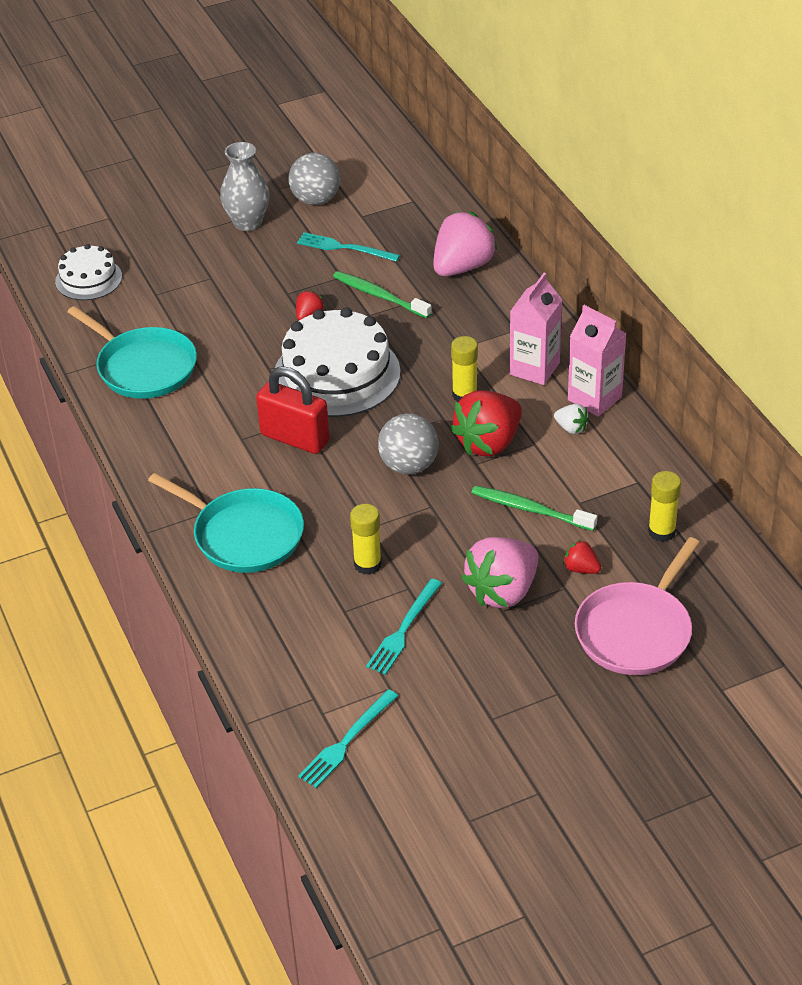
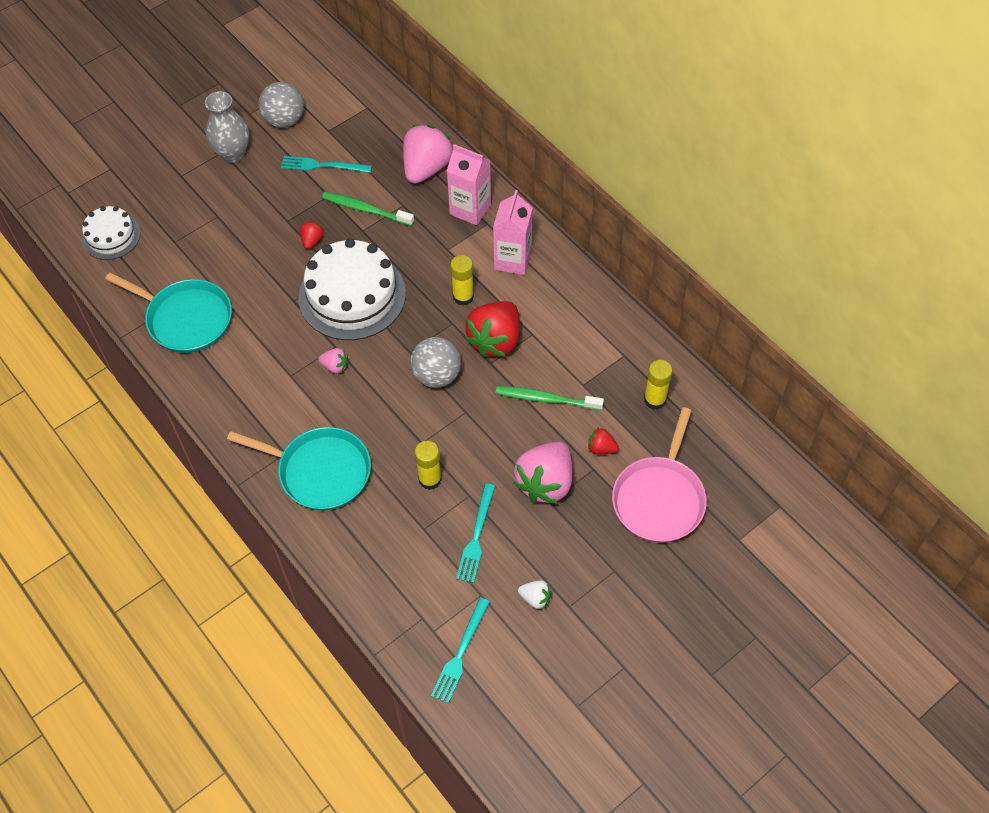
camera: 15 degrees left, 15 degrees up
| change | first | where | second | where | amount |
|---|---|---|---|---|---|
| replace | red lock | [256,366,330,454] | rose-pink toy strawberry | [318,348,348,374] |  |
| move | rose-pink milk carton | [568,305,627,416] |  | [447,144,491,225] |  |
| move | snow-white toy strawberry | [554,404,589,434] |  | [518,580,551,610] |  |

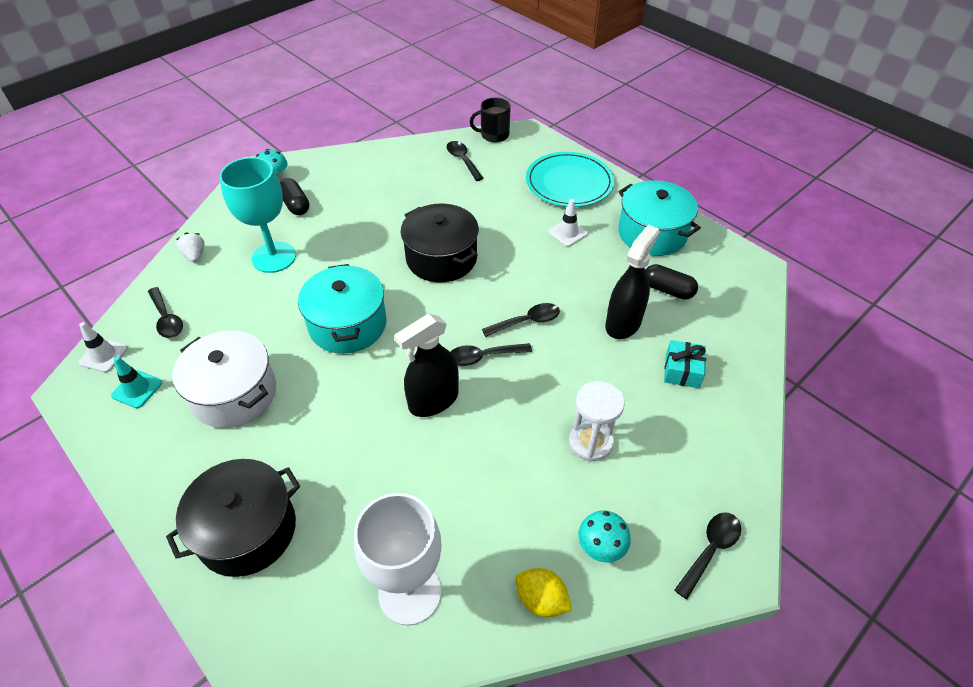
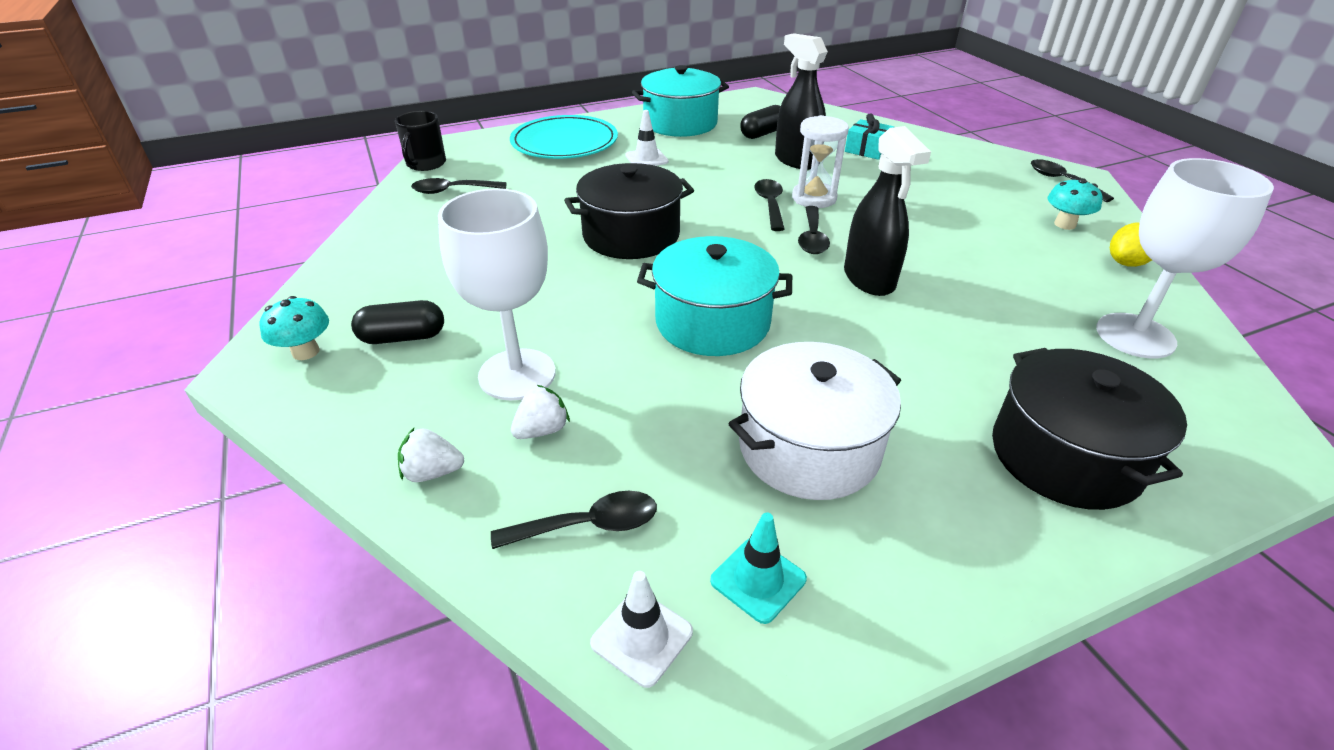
camera: 70 degrees left, 10 degrees down
| change | first | where | second | where | amount |
|---|---|---|---|---|---|
| recolor | teal goblet | [219,157,296,273] | snow-white goblet | [438,188,556,401] |  |
| insert |  |  | snow-white toy strawberry | [511,385,570,439] |  |
| move | snow-white sandglass | [569,381,625,462] |  | [792,115,849,208] |  |

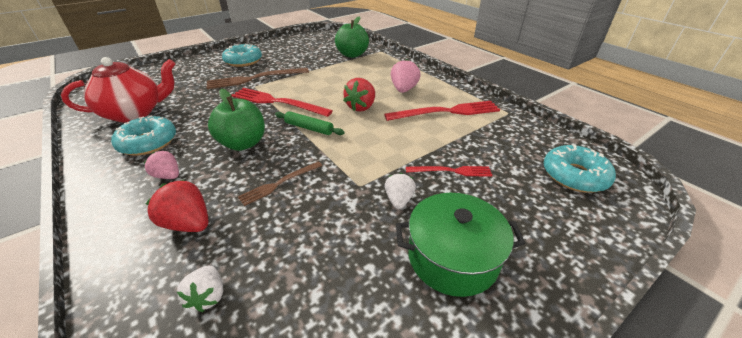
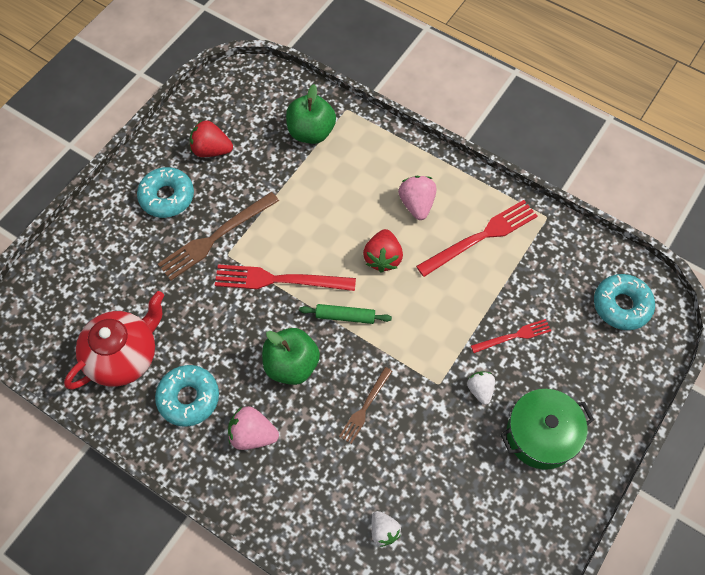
camera: 20 degrees left, 25 degrees up
| change | first | where | second | where | amount |
|---|---|---|---|---|---|
| move | red toy strawberry | [146,179,208,232] |  | [190,120,233,157] |  |
| resize | rose-pink toy strawberry | [144,151,179,179] |  | [228,406,279,450] | x1.50 |

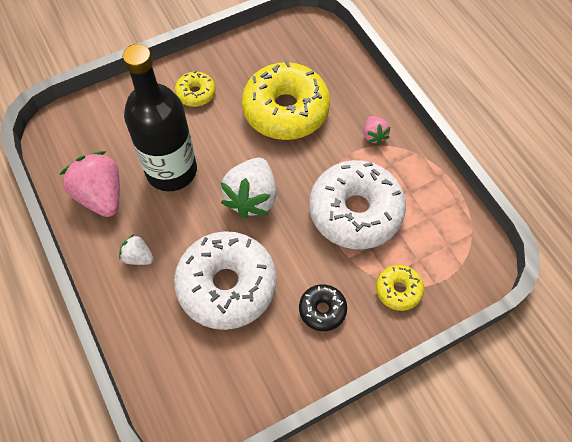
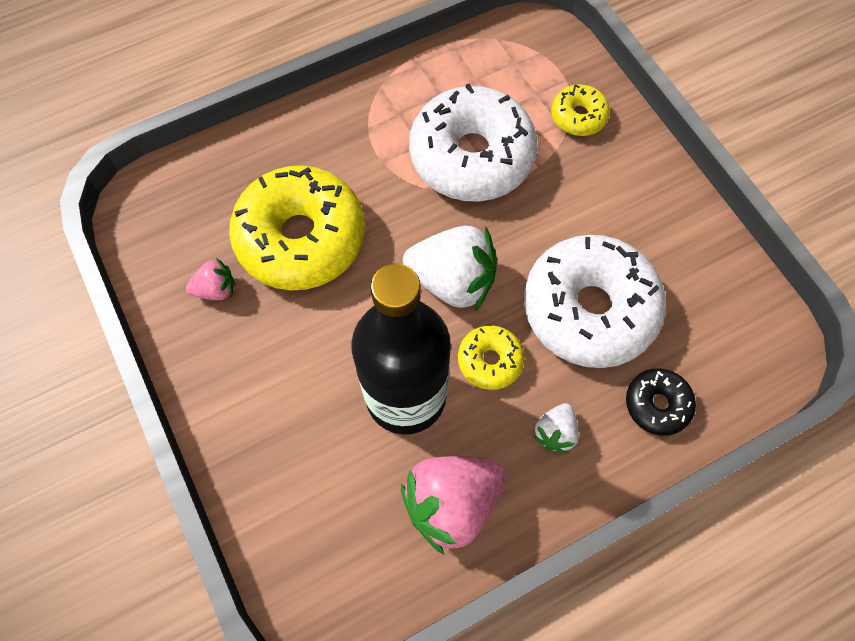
camera: 90 degrees left, 5 degrees up
| change | first | where | second | where | amount |
|---|---|---|---|---|---|
| move | rose-pink toy strawberry | [364,116,390,145] |  | [186,258,235,300] |  |
| move | golden donut | [175,71,216,107] |  | [458,325,525,390] |  |
| move | ebony donut | [299,284,347,331] |  | [626,369,696,436] |  |

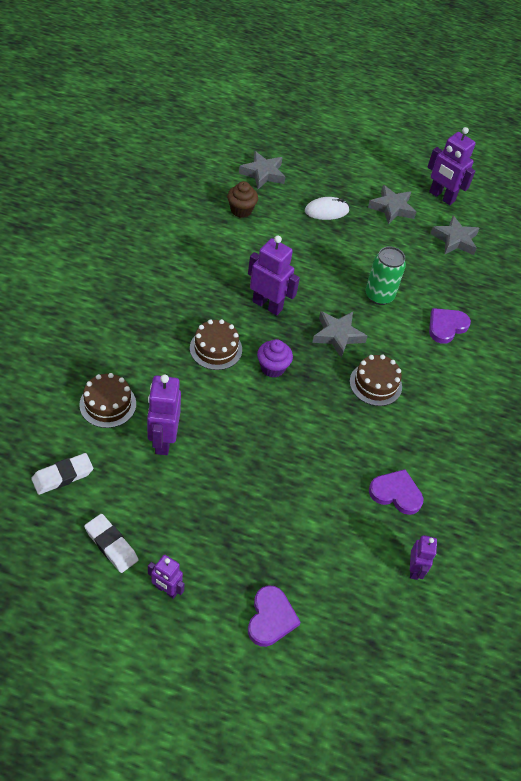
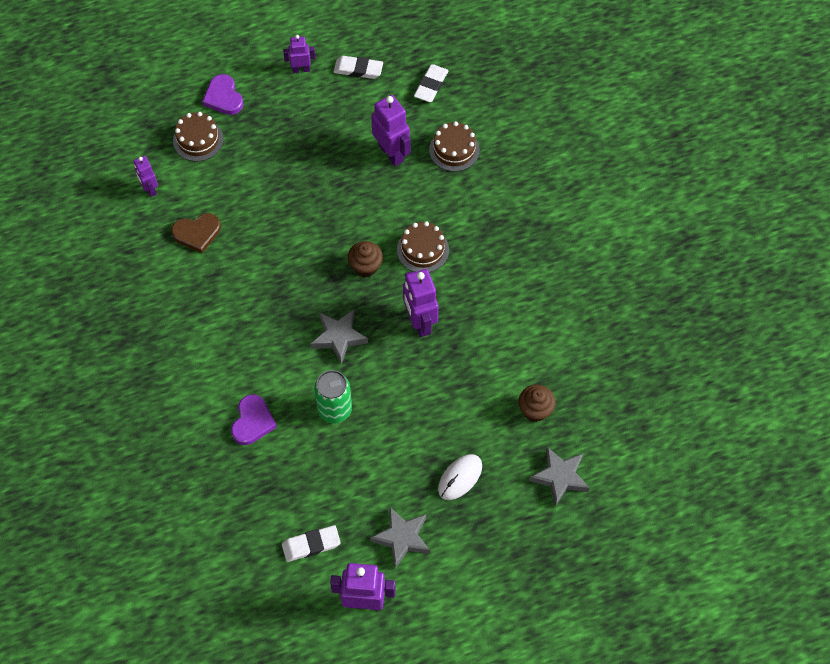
camera: 150 degrees right, 10 degrees up
| change | first | where | second | where | amount |
|---|---|---|---|---|---|
| recolor | violet love heart | [369,469,424,515] | russet love heart | [171,213,221,253] |  |
| move | russet cake | [350,354,402,406] |  | [173,112,224,161] |  |
| replace | grey five-pointed star | [430,215,480,255] | snow-white gum eraser | [282,525,341,562] |  |
| recolor | violet muffin | [257,339,293,377] | russet muffin | [348,241,383,277] |  |
| rotate | violet robot figure | [248,236,300,316] |  | [403,269,439,337] | 75 degrees clockwise |

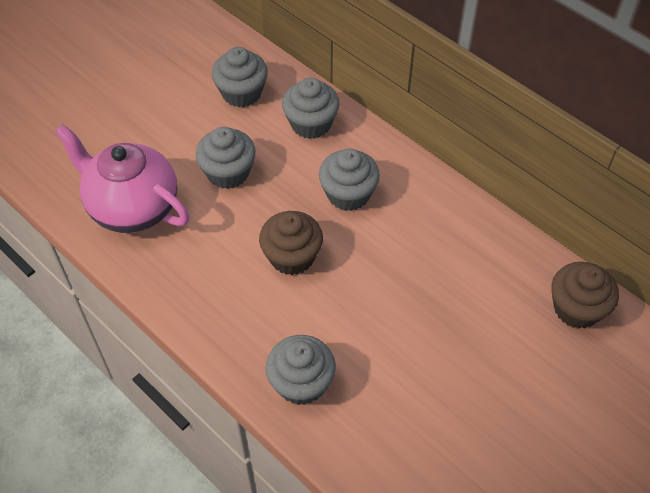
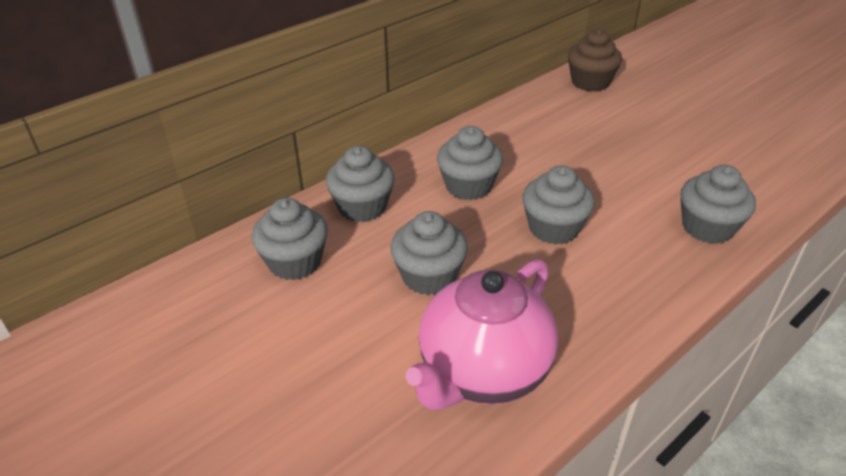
camera: 85 degrees left, 15 degrees down
| change | first | where | second | where | amount |
|---|---|---|---|---|---|
| recolor | russet muffin | [259,211,323,275] | grey muffin | [522,166,595,245] |  |

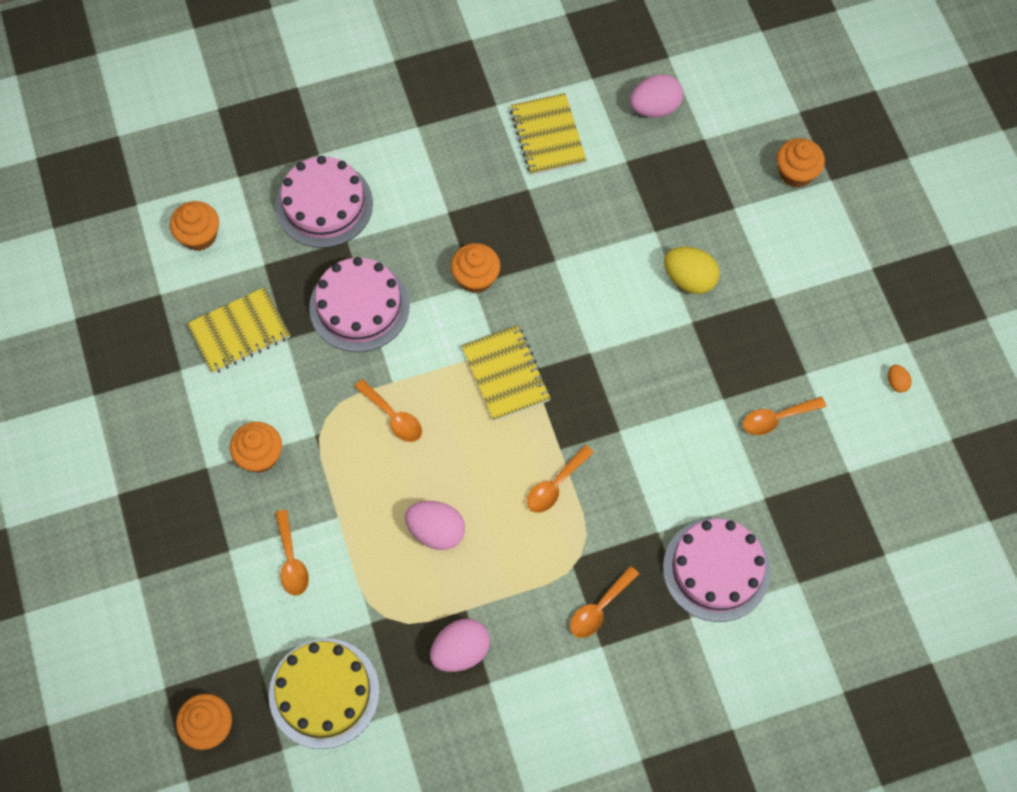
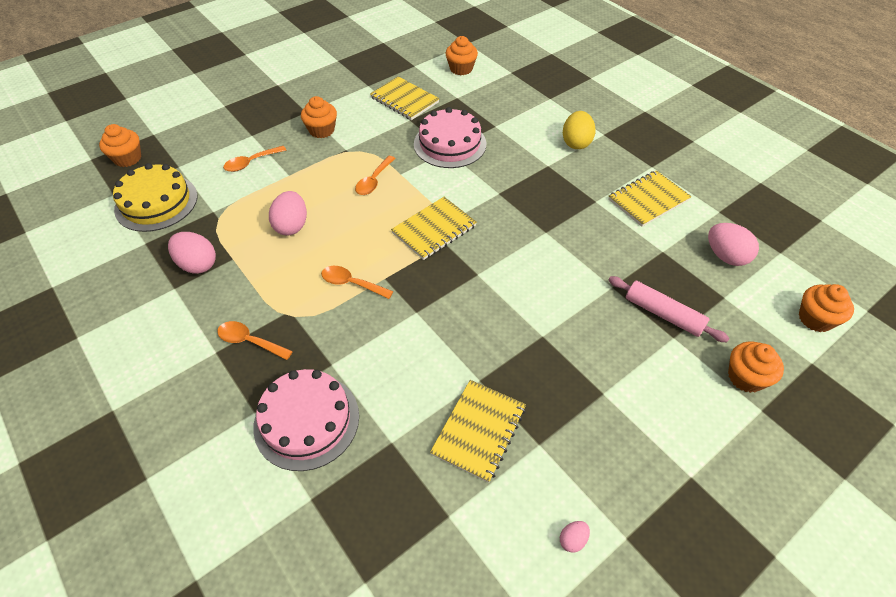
camera: 70 degrees right, 15 degrees down
| change | first | where | second | where | amount |
|---|---|---|---|---|---|
| replace | orange-coloured teaspoon | [743,397,826,435] | golden notebook | [430,380,526,483] |  |
| recolor | orange-coloured toy egg | [888,365,912,393] | rose-pink toy egg | [560,521,590,553] |  |
| move | golden toy egg | [664,247,720,294] |  | [563,111,596,149] |  |
| insert |  |  | rose-pink pastry roller | [609,276,729,342] |  |
| move | orange-coloured muffin | [451,243,500,294] |  | [799,284,854,332] |  |
| delete | rose-pink cake | [275,156,373,248] |  |  |  |

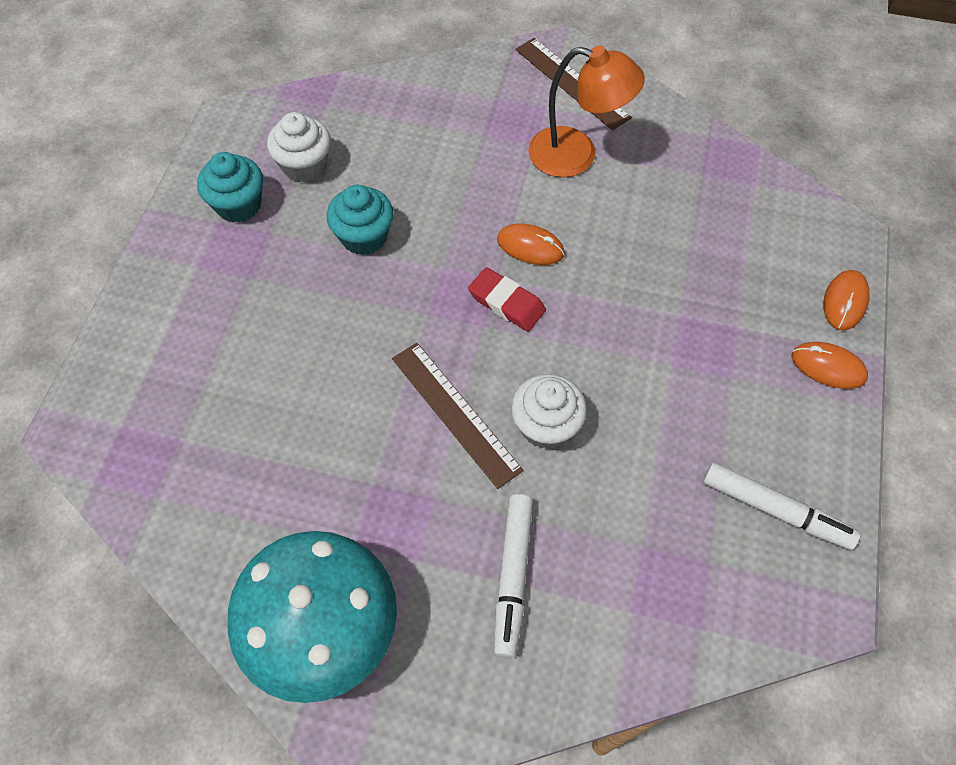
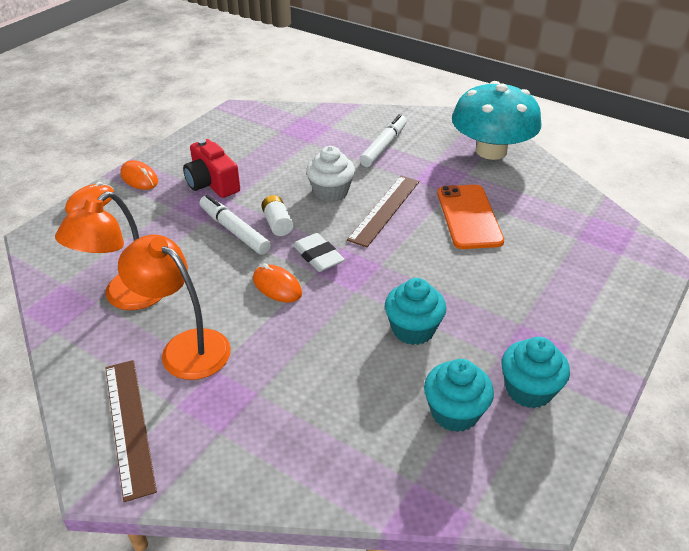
camera: 160 degrees left, 20 degrees down
| change | first | where | second | where | amount |
|---|---|---|---|---|---|
| insert |  |  | orange-coloured desk lamp | [55,191,163,310] |  |
| insert |  |  | red camera | [183,139,240,198] |  |
| move | snow-white marker pen | [703,462,861,550] |  | [199,195,271,255] |  |
| insert |  |  | snow-white battery | [261,195,293,236] |  |
| recolor | red gum eraser | [468,267,546,331] | snow-white gum eraser | [293,233,345,272] |  |
| rotate | russet straightedge | [392,343,524,489] |  | [347,176,419,247] | 45 degrees clockwise |
| recolor | snow-white muffin | [267,112,331,183] | teal muffin | [424,359,494,432] |  |
| insert |  |  | orange-coloured phone | [437,185,504,249] |  |

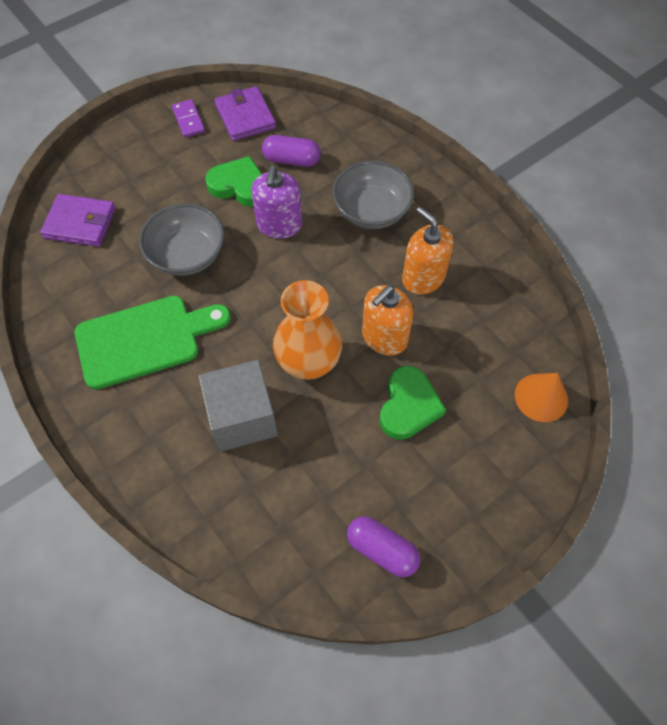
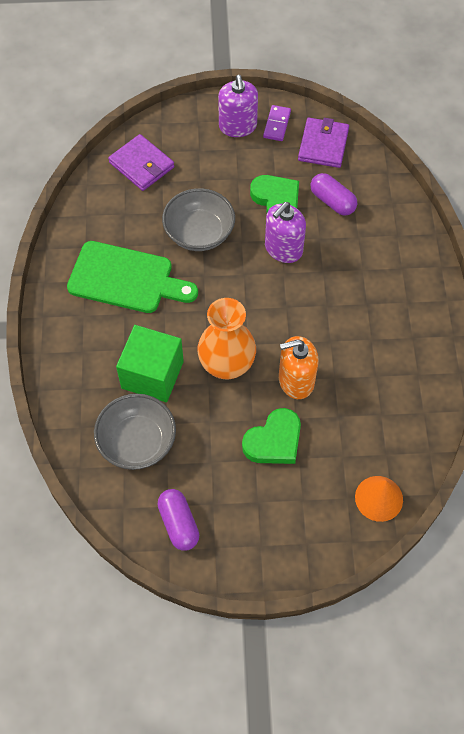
camera: 35 degrees right, 0 degrees up
| change | first | where | second | where | amount |
|---|---|---|---|---|---|
| move | grey bowl | [332,161,414,229] |  | [94,394,176,470] |  |
| recolor | grey solid cube | [198,360,278,452] | emerald solid cube | [116,325,184,402] |  |
| insert |  |  | violet soap pump | [218,75,258,137] |  |
| delete | orange-coloured soap pump | [402,207,454,295] |  |  |  |

